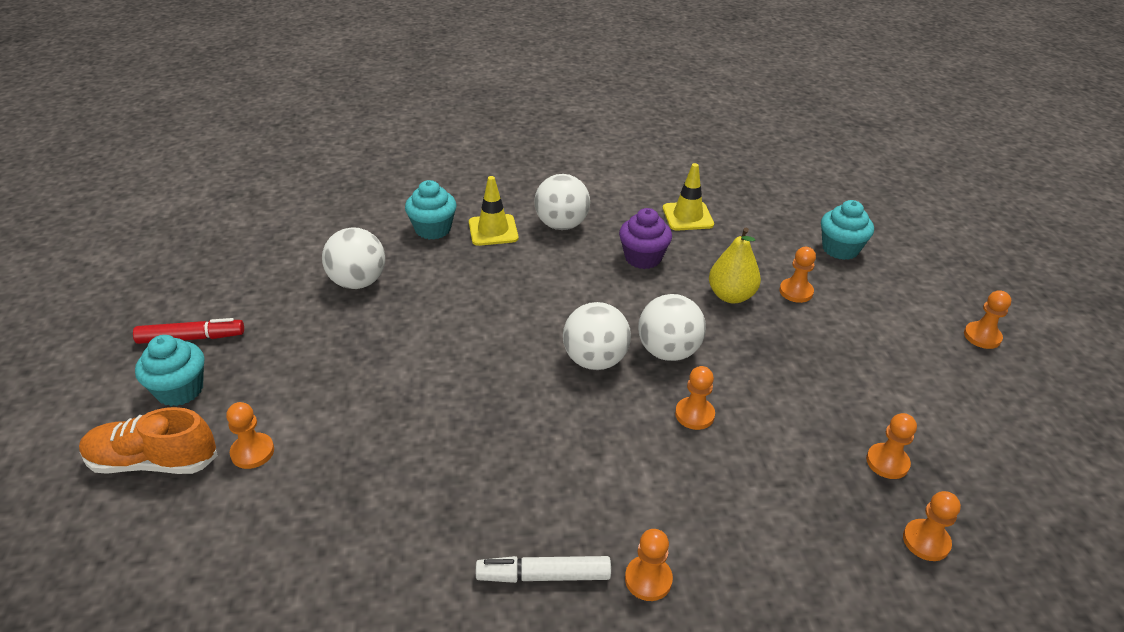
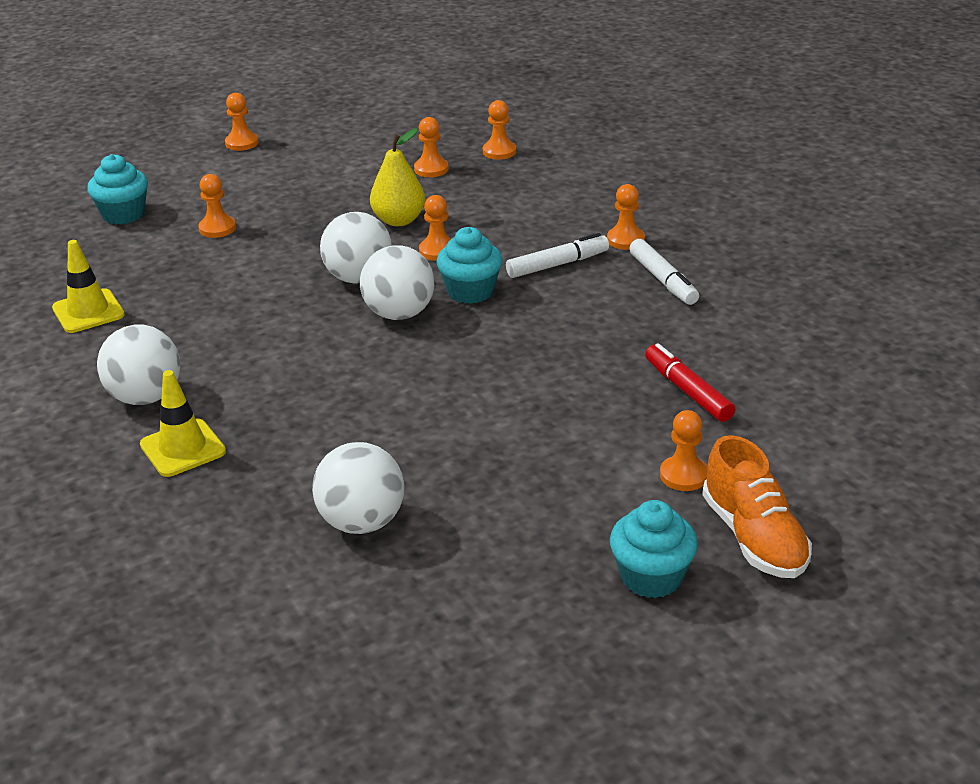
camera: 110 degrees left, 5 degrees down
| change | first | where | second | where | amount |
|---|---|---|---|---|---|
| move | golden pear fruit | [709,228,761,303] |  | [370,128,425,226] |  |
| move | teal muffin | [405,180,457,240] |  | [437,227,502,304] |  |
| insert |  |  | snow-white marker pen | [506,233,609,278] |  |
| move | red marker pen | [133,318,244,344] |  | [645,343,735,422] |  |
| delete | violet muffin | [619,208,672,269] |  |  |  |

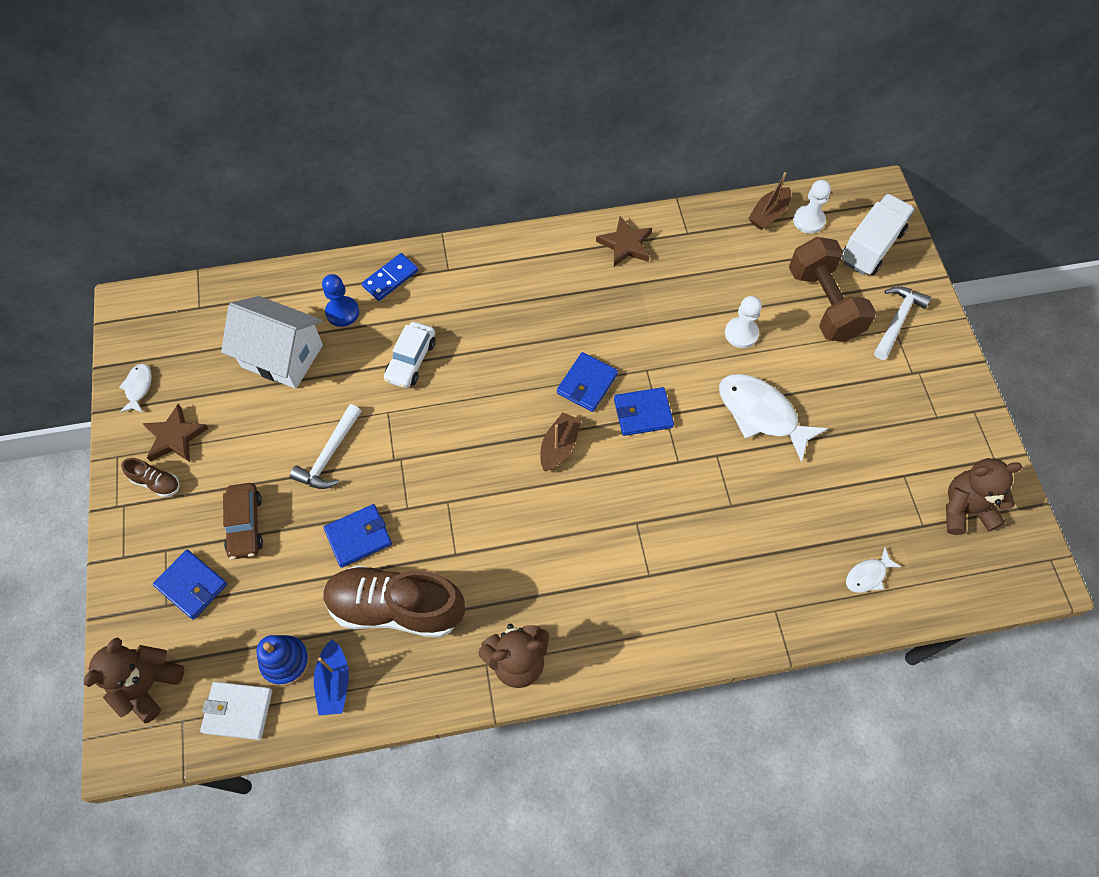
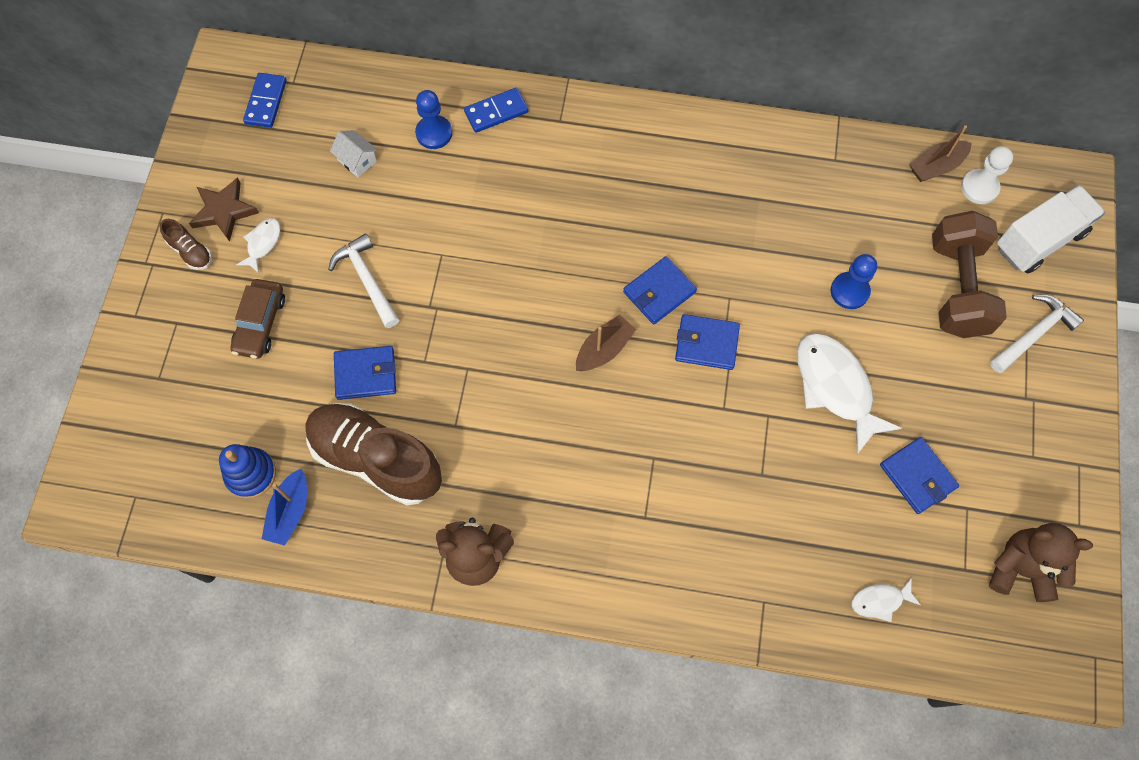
camera: 20 degrees right, 5 degrees up
| change | first | where | second | where | amount |
|---|---|---|---|---|---|
| move | snow-white toy fish | [119,364,152,413] |  | [236,218,280,273] |  |
| insert |  |  | royal blue domino | [243,73,287,128] |  |
| rotate | snow-white claw hammer | [290,404,361,489] |  | [328,233,399,328] | 105 degrees clockwise |
| resize | snow-white house | [221,296,323,389] |  | [330,130,378,177] | x0.44 |
| recolor | snow-white game pawn | [725,296,762,348] | royal blue game pawn | [831,254,877,309] |  |
| move | royal blue billfold | [153,550,227,620] |  | [880,437,959,514] |  |
| delete | russet teddy bear | [84,638,184,723] |  |  |  |
| delete | snow-white billfold | [200,682,273,740] |  |  |  |
| delete | snow-white car | [384,322,436,388] |  |  |  |
| delete | russet five-pointed star | [596,216,652,267] |  |  |  |

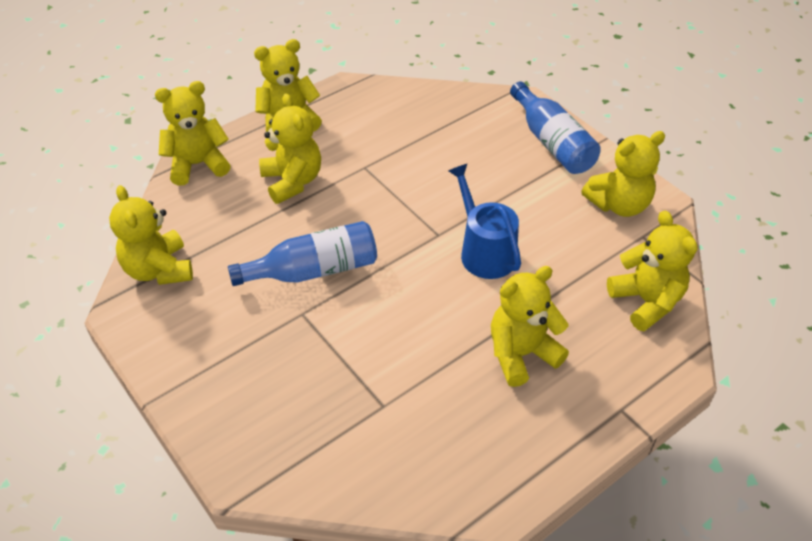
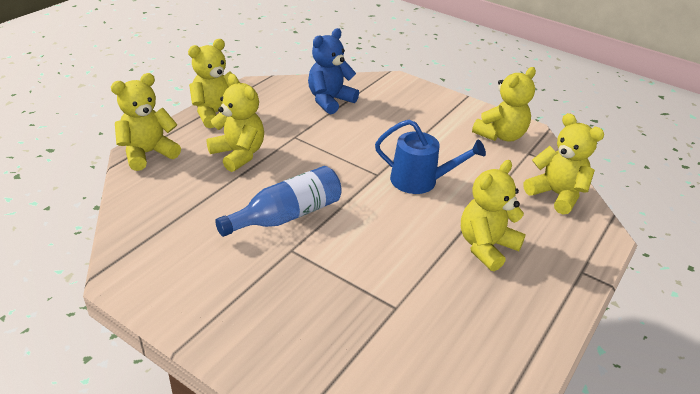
camera: 20 degrees left, 10 degrees down
| change | first | where | second | where | amount |
|---|---|---|---|---|---|
| insert |  |  | royal blue teddy bear | [308,28,359,114] |  |
| rotate | royal blue sprinkling can | [448,164,521,279] |  | [375,119,486,194] | 150 degrees clockwise |
| delete | golden teddy bear | [109,185,193,285] |  |  |  |
| delete | royal blue bottle | [510,81,601,174] |  |  |  |

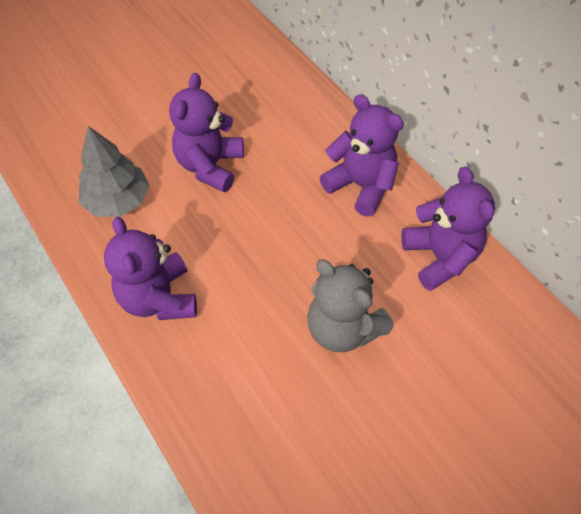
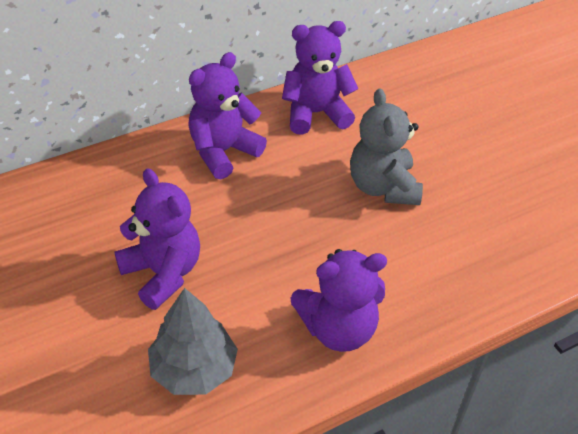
camera: 85 degrees left, 10 degrees down
| change | first | where | second | where | amount |
|---|---|---|---|---|---|
| rotate | violet teddy bear | [169,73,244,193] |  | [114,168,200,310] | 150 degrees counterclockwise |
| rotate | grey teddy bear | [307,260,394,352] |  | [350,89,423,205] | 120 degrees clockwise |

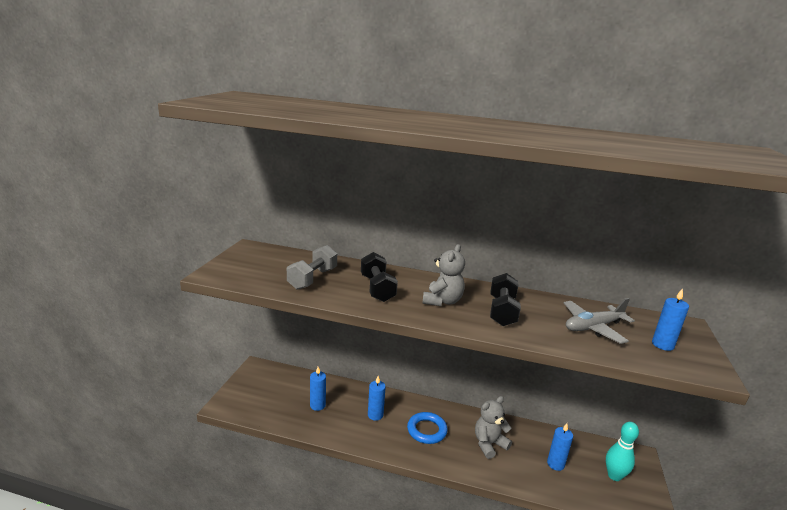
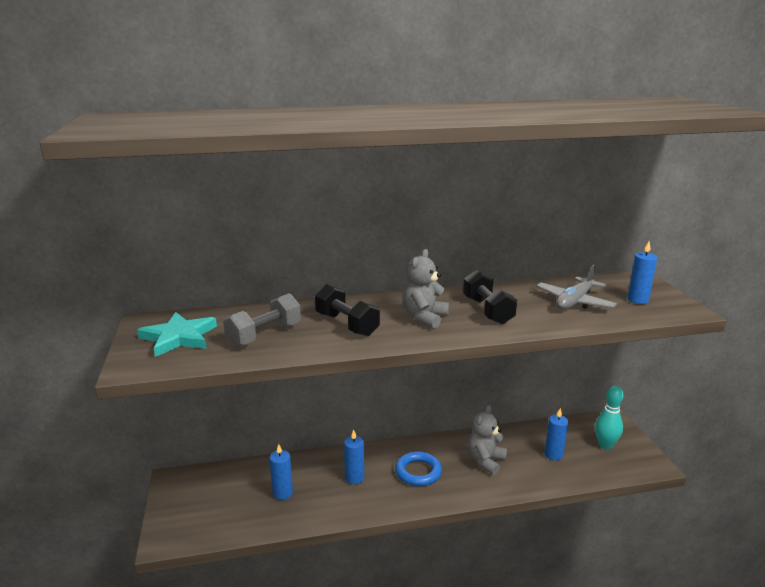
camera: 25 degrees left, 0 degrees up
| change | first | where | second | where | amount |
|---|---|---|---|---|---|
| insert |  |  | teal five-pointed star | [137,312,217,357] |  |
| rotate | grey free weight | [287,245,337,290] |  | [223,293,301,347] | 45 degrees clockwise |
| rotate | grey teddy bear | [422,244,465,306] |  | [403,249,449,328] | 150 degrees counterclockwise |

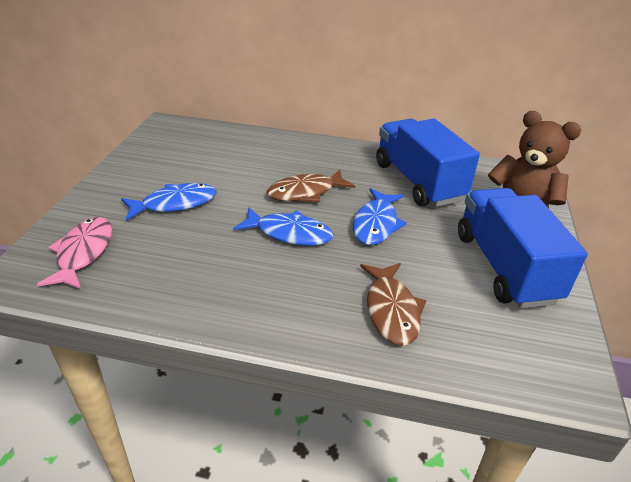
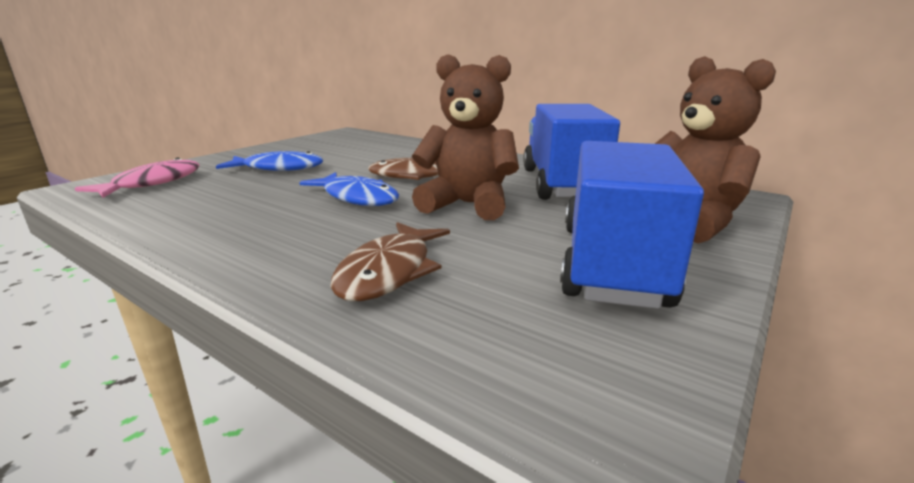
camera: 25 degrees right, 15 degrees down
| change | first | where | second | where | amount |
|---|---|---|---|---|---|
| replace | royal blue toy fish | [353,188,407,245] | russet teddy bear | [412,54,519,220] |  |

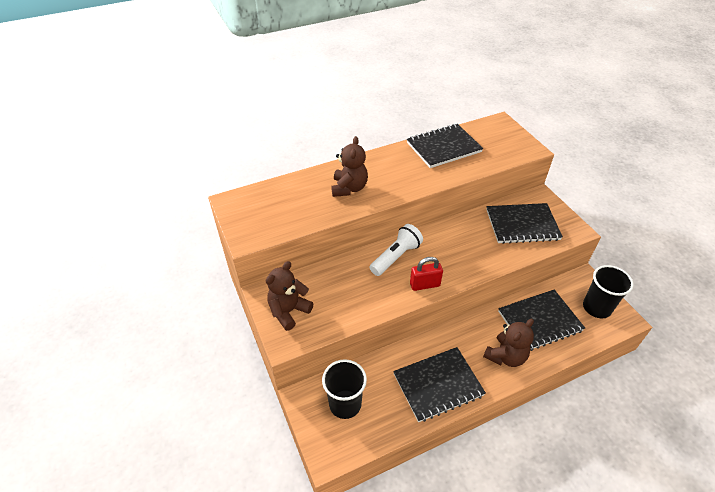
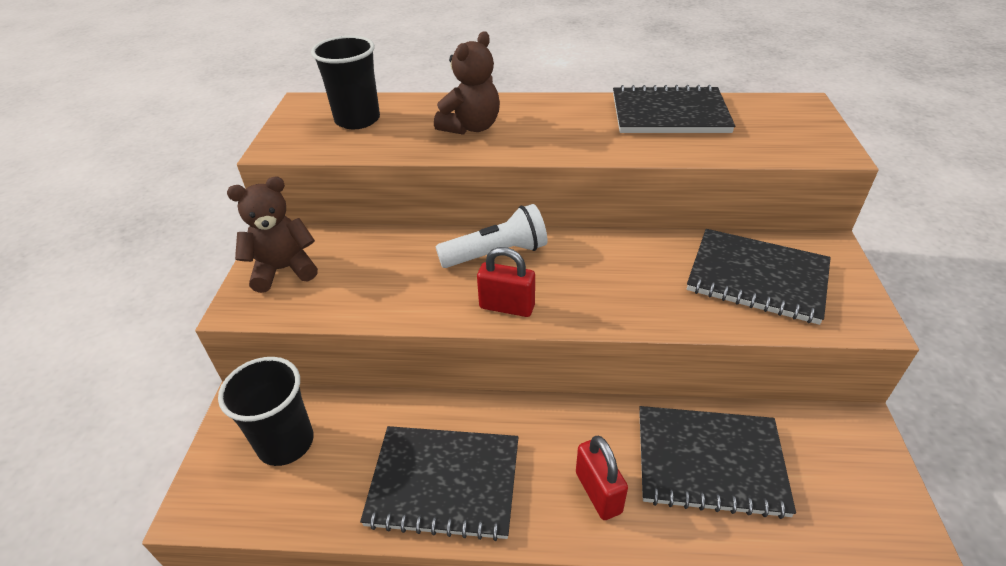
camera: 30 degrees right, 5 degrees down
| change | first | where | second | where | amount |
|---|---|---|---|---|---|
| move | ebony tumbler | [583,265,634,319] |  | [311,36,380,129] |  |
| replace | russet teddy bear | [483,319,534,367] | red lock | [576,436,628,520] |  |

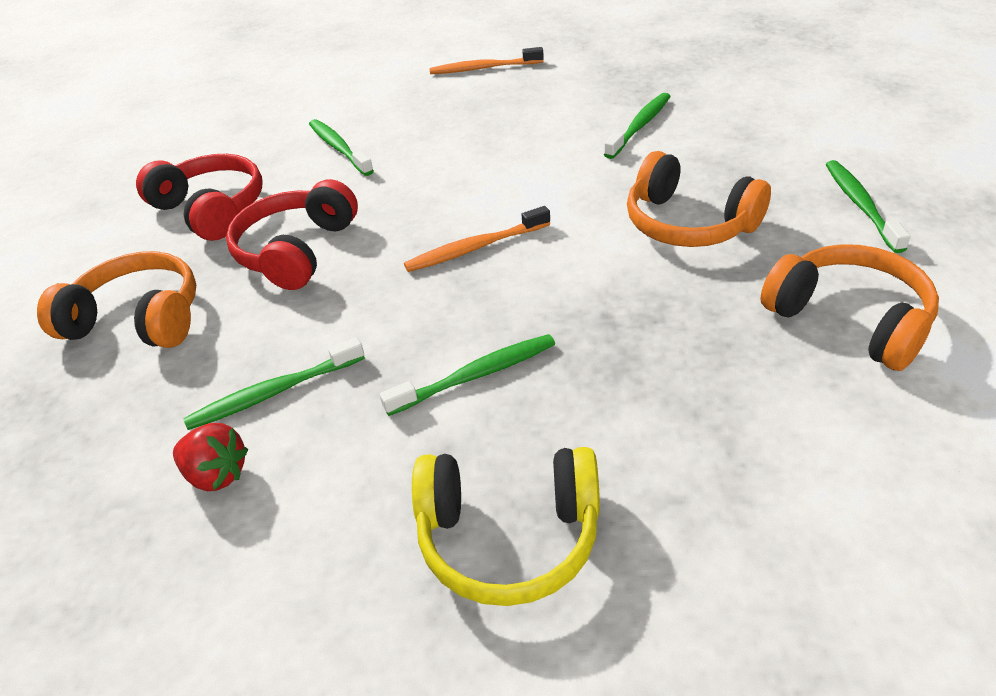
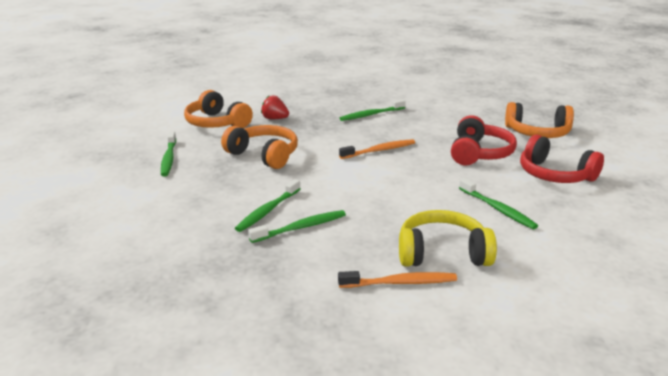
camera: 175 degrees right, 15 degrees down
| change | first | where | second | where | amount |
|---|---|---|---|---|---|
| move | emerald tooth brush | [183,337,365,430] |  | [248,210,346,243] |  |
| move | red toy strawberry | [173,423,248,491] |  | [261,95,289,119] |  |
| move | golden headphones | [412,447,600,606] |  | [399,210,497,266] |  |

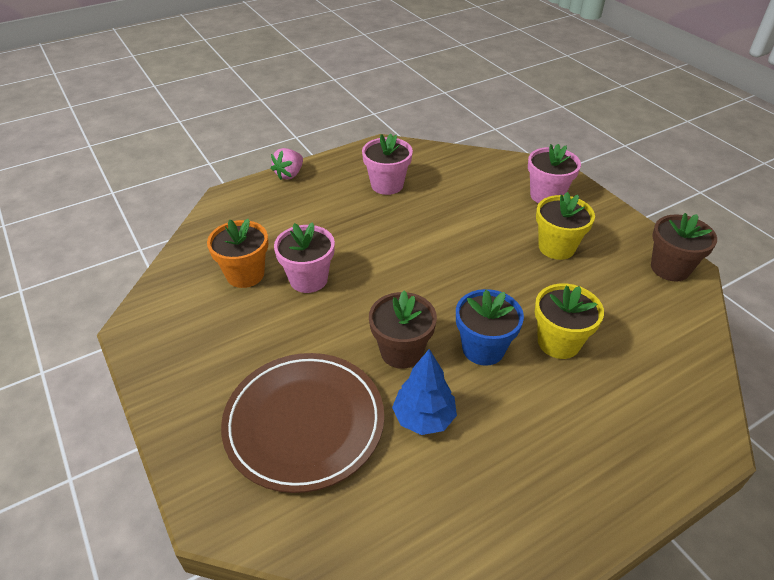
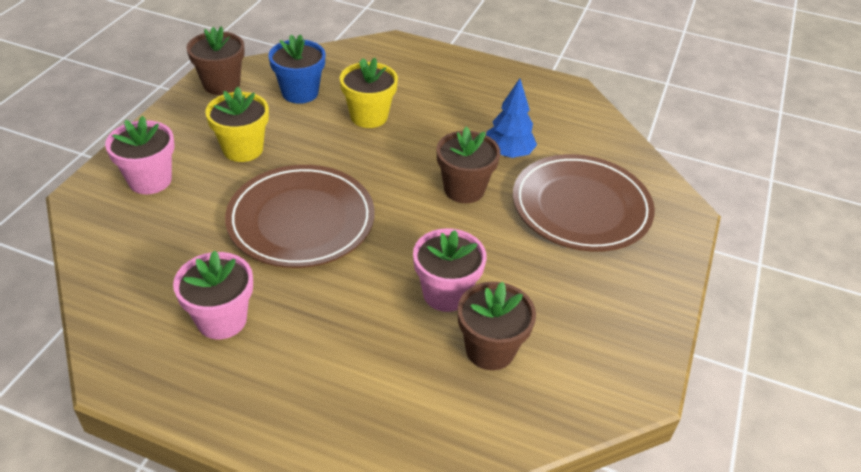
camera: 130 degrees left, 0 degrees up
| change | first | where | second | where | amount |
|---|---|---|---|---|---|
| insert |  |  | russet plate | [225,165,375,268] |  |
| move | royal blue potted plant | [456,289,524,366] |  | [268,34,325,104] |  |
| recolor | orange-coloured potted plant | [207,219,268,288] | russet potted plant | [458,282,536,370] |  |
| delete | rose-pink toy strawberry | [271,148,303,180] |  |  |  |

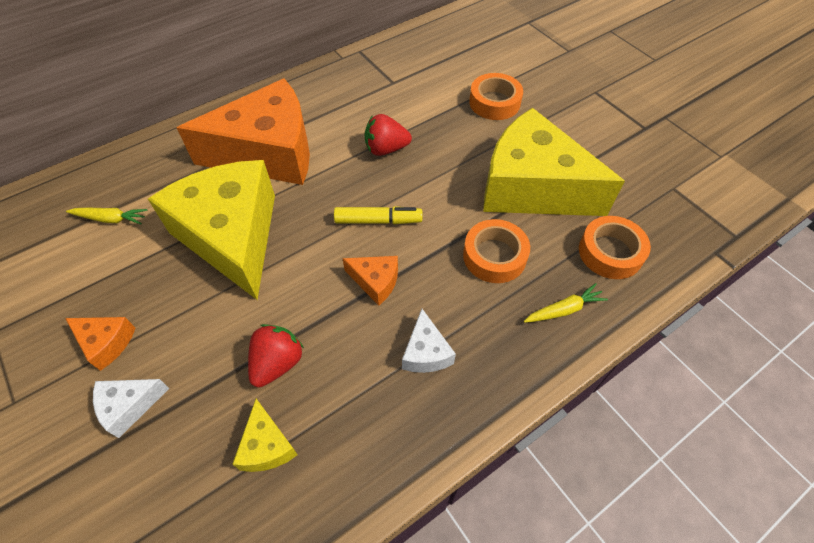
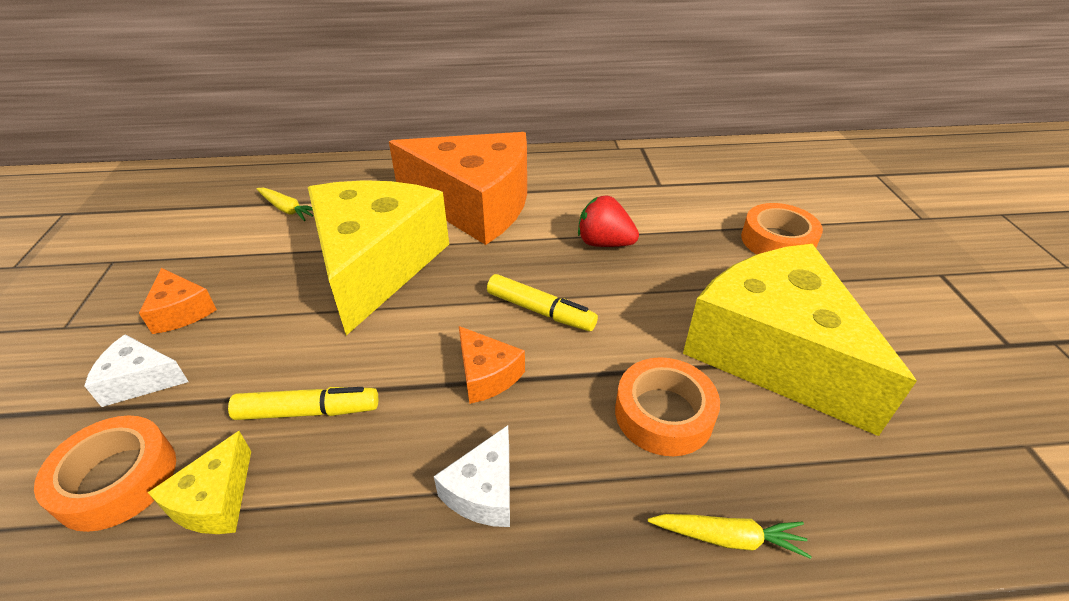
camera: 30 degrees right, 15 degrees down
| change | first | where | second | where | amount |
|---|---|---|---|---|---|
| move | orange-coloured roll of tape | [579,216,651,279] |  | [34,415,176,532] |  |
| replace | red toy strawberry | [248,324,304,387] | golden marker pen | [228,387,378,420] |  |

